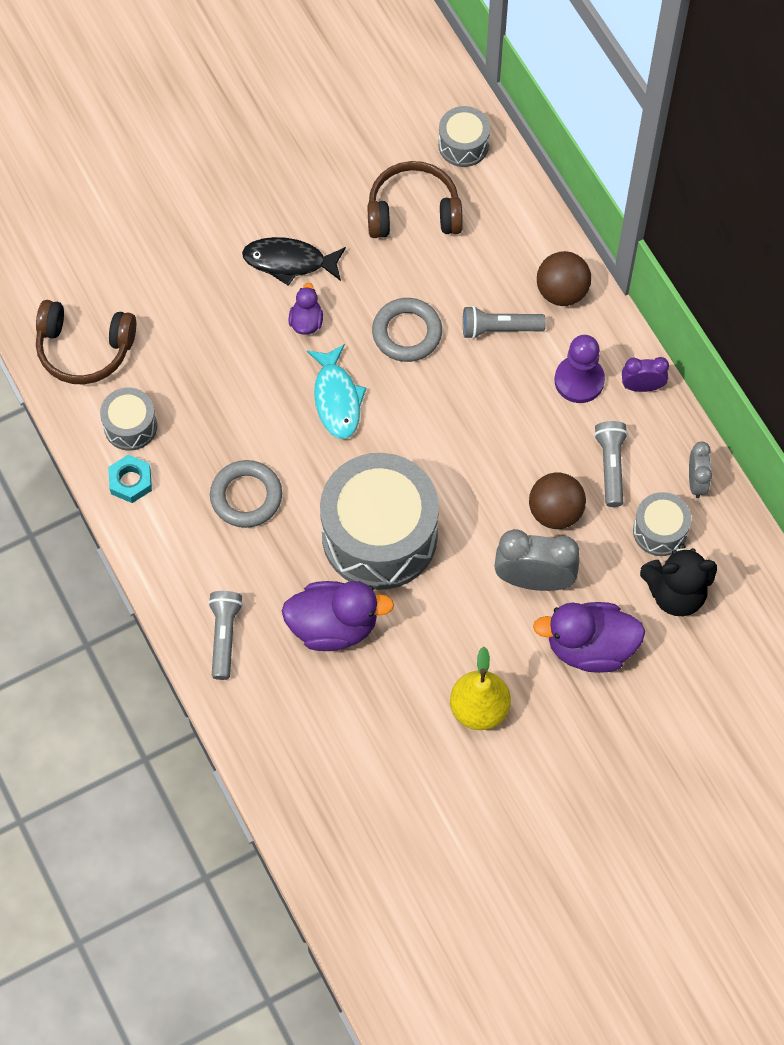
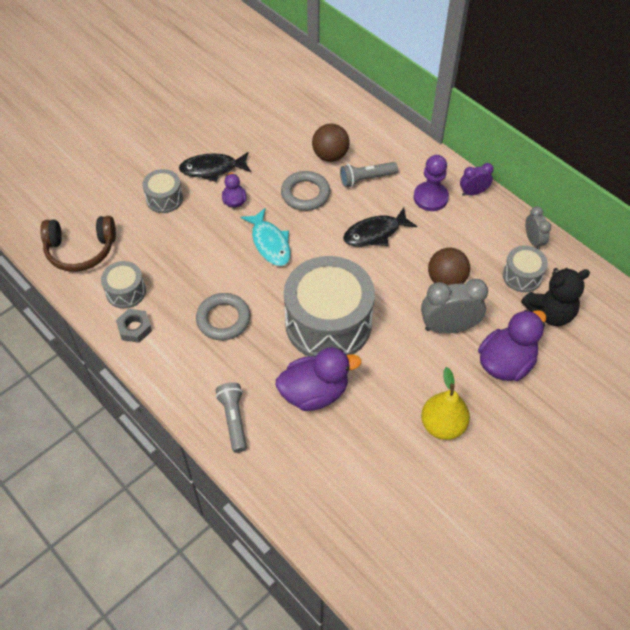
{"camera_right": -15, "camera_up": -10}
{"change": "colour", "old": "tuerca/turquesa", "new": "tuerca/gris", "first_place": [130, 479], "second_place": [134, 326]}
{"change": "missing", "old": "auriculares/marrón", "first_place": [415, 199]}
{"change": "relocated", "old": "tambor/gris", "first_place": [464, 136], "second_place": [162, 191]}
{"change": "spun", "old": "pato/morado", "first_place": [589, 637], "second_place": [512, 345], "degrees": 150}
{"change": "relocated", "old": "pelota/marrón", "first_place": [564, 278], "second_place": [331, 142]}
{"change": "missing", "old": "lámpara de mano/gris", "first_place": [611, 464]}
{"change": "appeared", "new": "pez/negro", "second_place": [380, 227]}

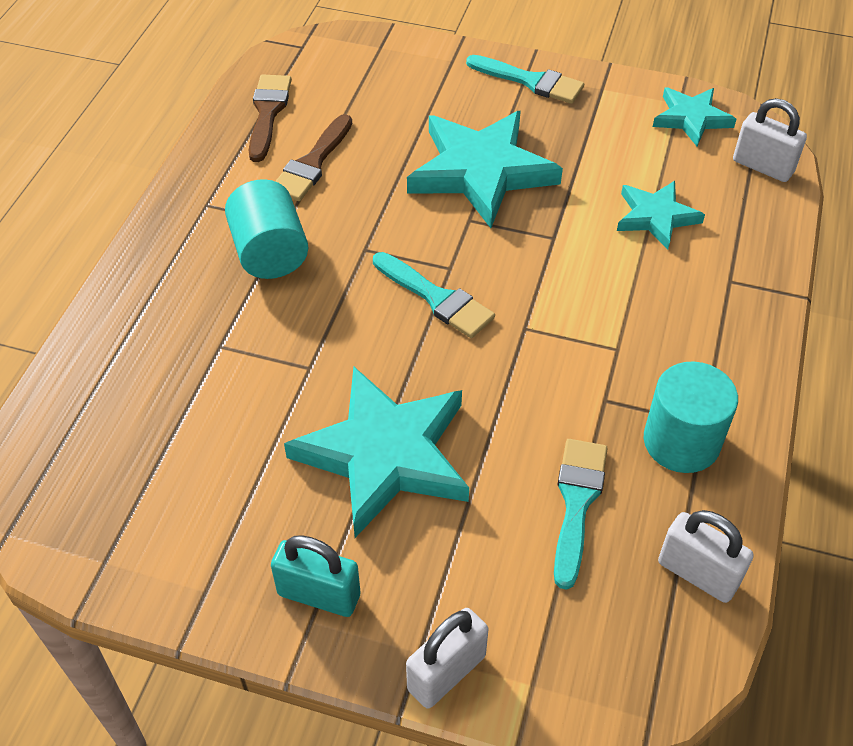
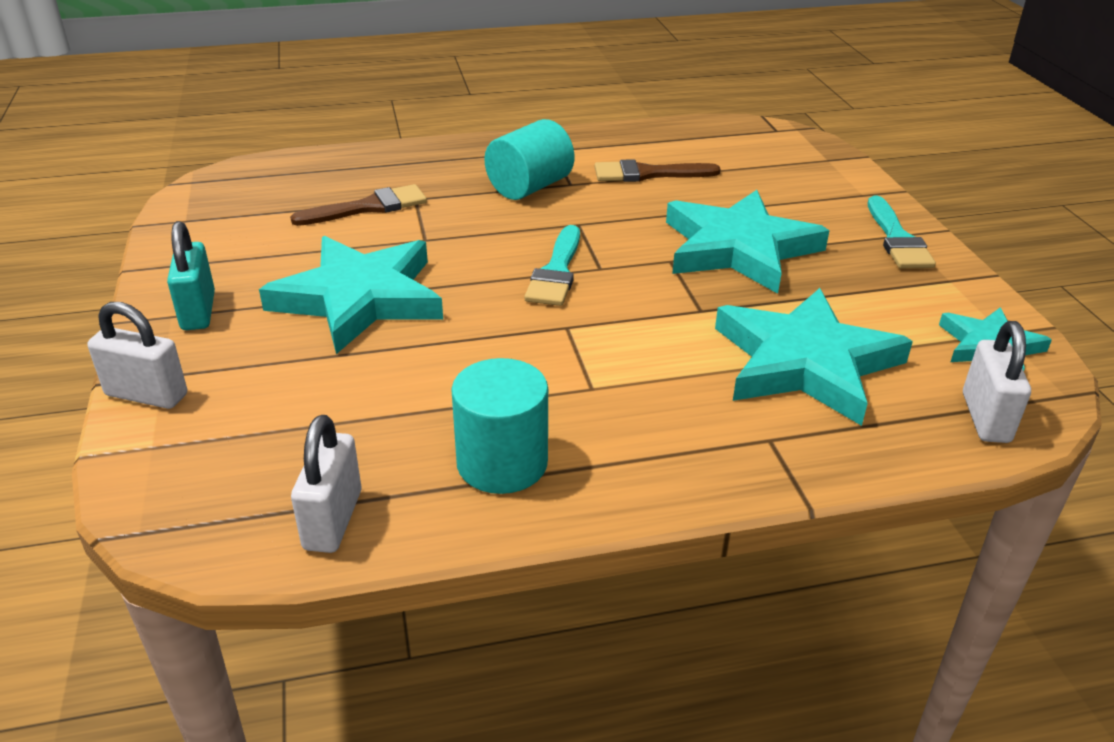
{"camera_right": 60, "camera_up": -15}
{"change": "relocated", "old": "pincel/marrón", "first_place": [270, 118], "second_place": [358, 205]}
{"change": "missing", "old": "pincel/turquesa", "first_place": [581, 514]}
{"change": "size", "old": "estrella/turquesa", "first_place": [661, 215], "second_place": [814, 357], "factor": 1.81}

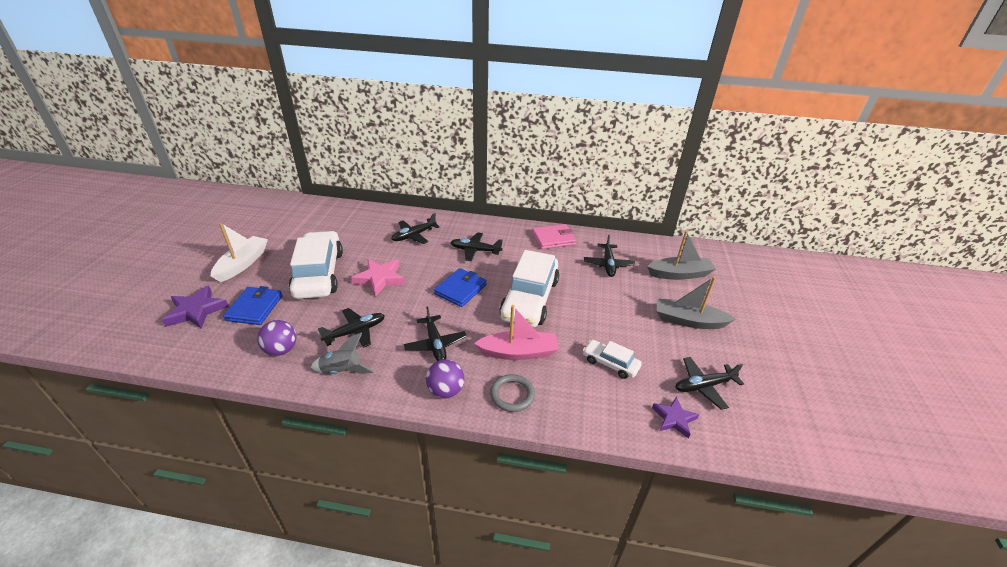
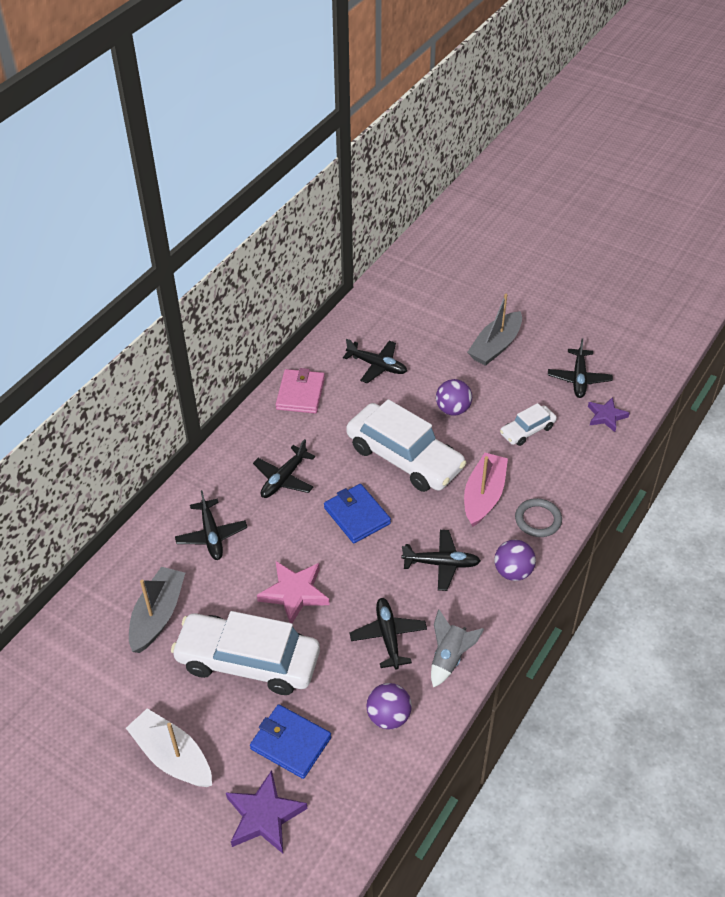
{"camera_right": -65, "camera_up": 10}
{"change": "relocated", "old": "barco/gris", "first_place": [681, 255], "second_place": [157, 610]}
{"change": "appeared", "new": "pelota/morado", "second_place": [454, 397]}

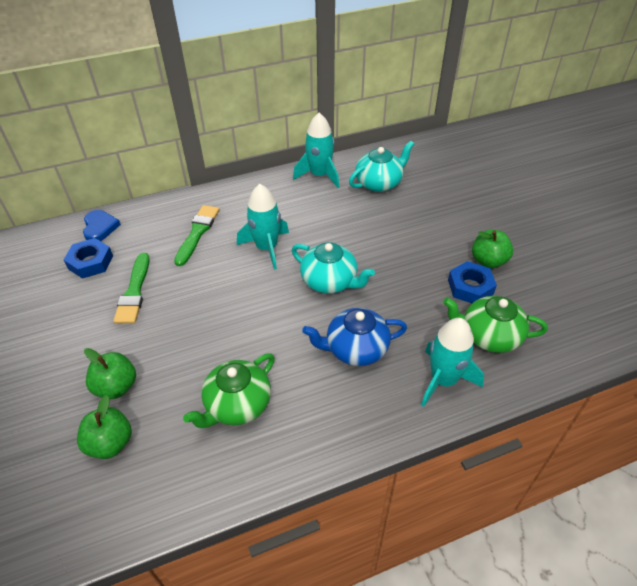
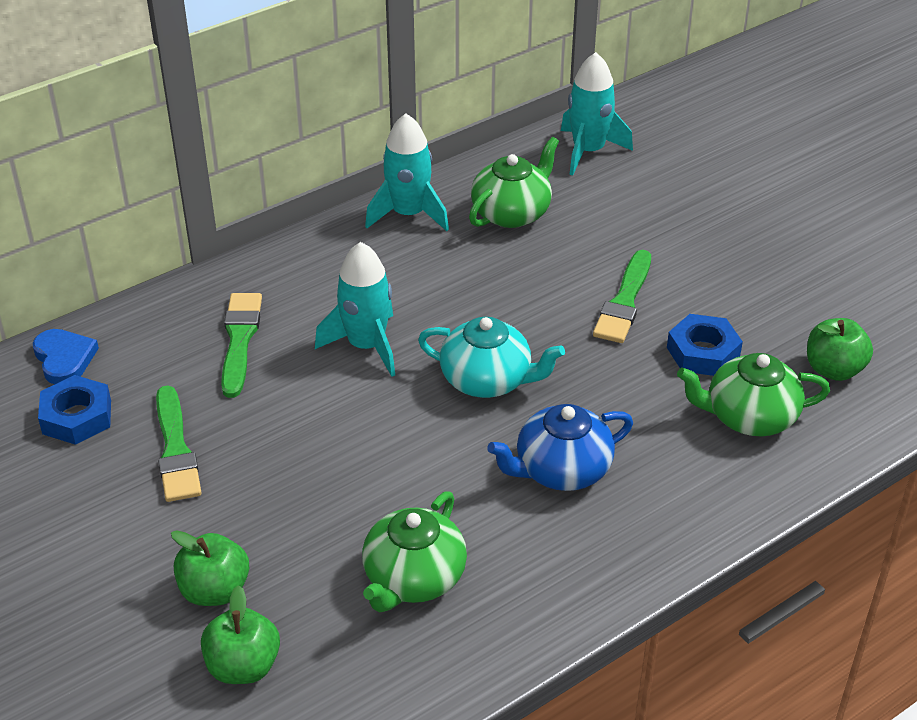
{"camera_right": -15, "camera_up": -5}
{"change": "colour", "old": "tetera/turquesa", "new": "tetera/verde", "first_place": [381, 166], "second_place": [514, 182]}
{"change": "relocated", "old": "cohete/turquesa", "first_place": [452, 362], "second_place": [597, 114]}
{"change": "relocated", "old": "manzana/verde", "first_place": [492, 249], "second_place": [840, 349]}
{"change": "appeared", "new": "pincel/verde", "second_place": [622, 296]}

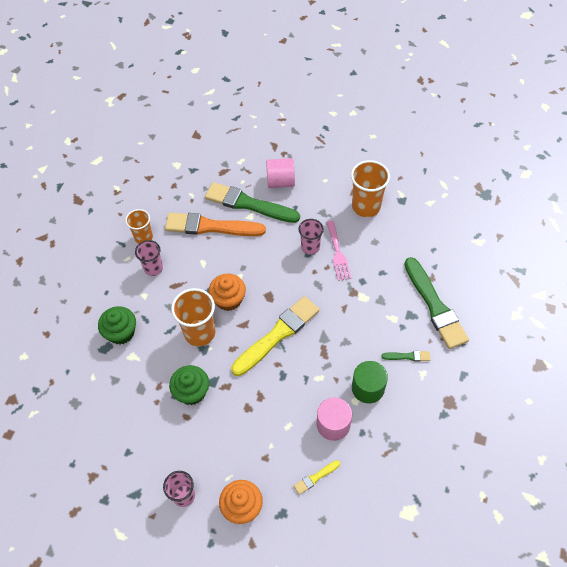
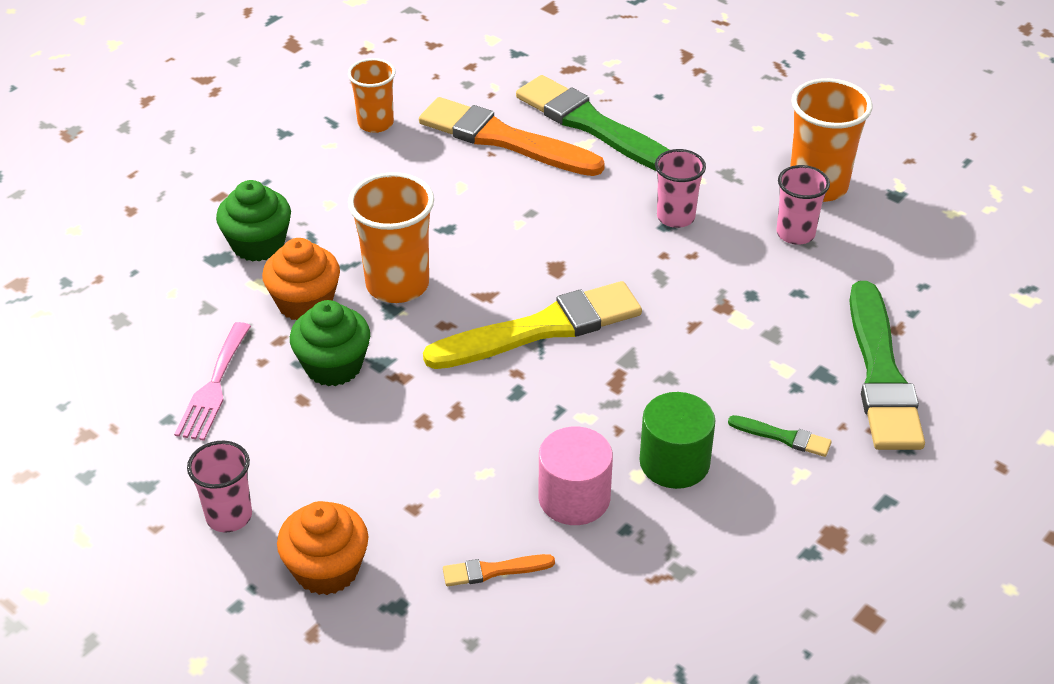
{"camera_right": 20, "camera_up": -15}
{"change": "relocated", "old": "vaso/rosa", "first_place": [149, 258], "second_place": [803, 205]}
{"change": "relocated", "old": "magdalena/naranja", "first_place": [227, 292], "second_place": [301, 279]}
{"change": "missing", "old": "cilindro/rosa", "first_place": [280, 173]}
{"change": "colour", "old": "pincel/amarillo", "new": "pincel/naranja", "first_place": [317, 477], "second_place": [499, 570]}
{"change": "relocated", "old": "tenedor/rosa", "first_place": [338, 251], "second_place": [212, 381]}

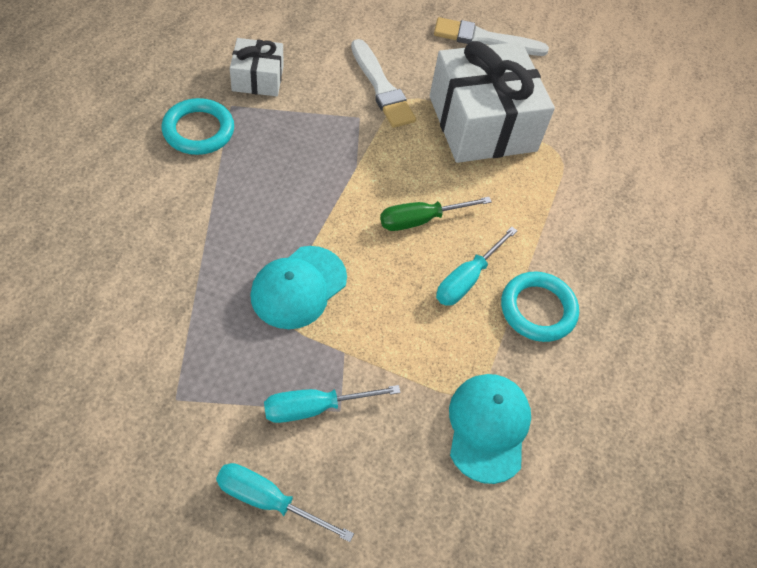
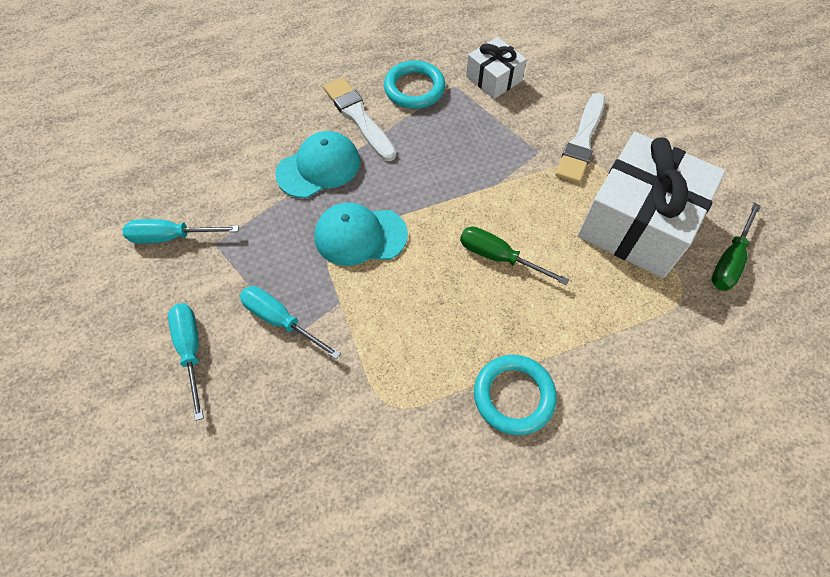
{"camera_right": 55, "camera_up": 5}
{"change": "relocated", "old": "pincel/blanco", "first_place": [491, 36], "second_place": [359, 119]}
{"change": "relocated", "old": "destornillador/turquesa", "first_place": [476, 266], "second_place": [181, 231]}
{"change": "relocated", "old": "gorra/turquesa", "first_place": [490, 429], "second_place": [317, 164]}
{"change": "appeared", "new": "destornillador/verde", "second_place": [736, 247]}

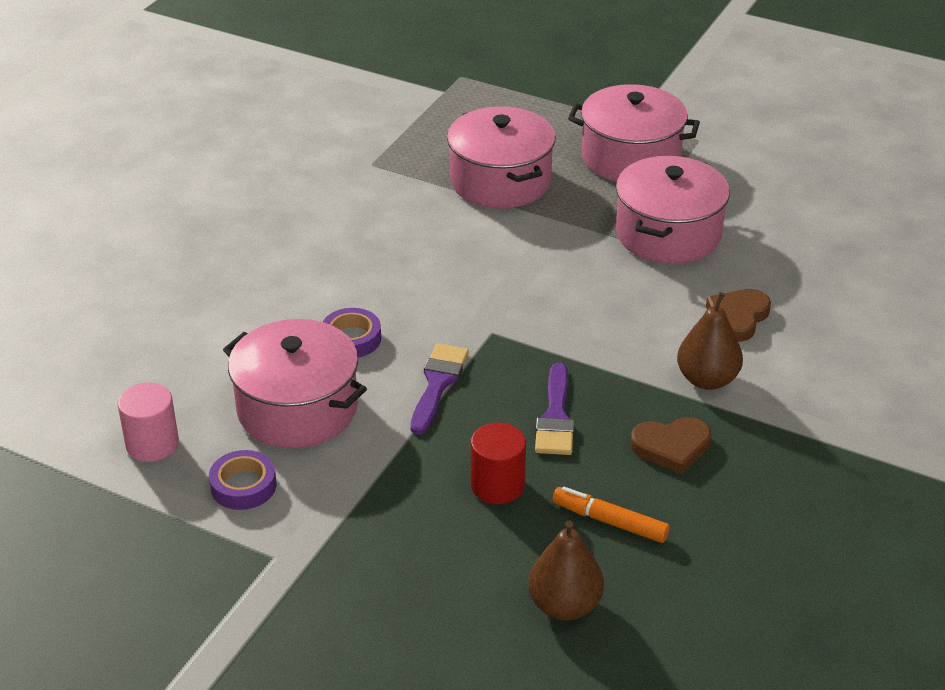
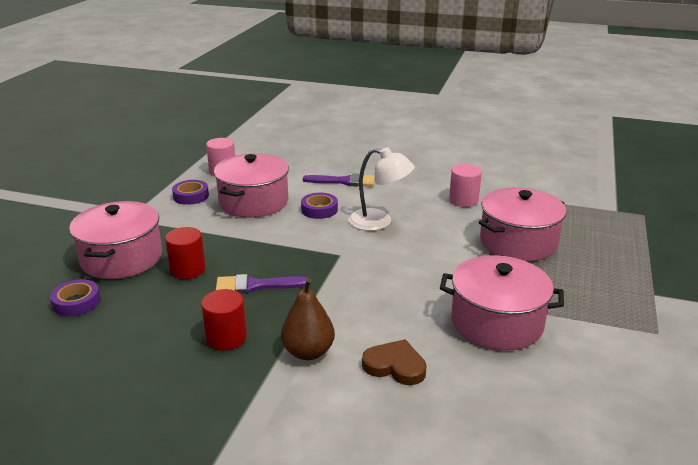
{"camera_right": 80, "camera_up": -10}
{"change": "relocated", "old": "pincel/morado", "first_place": [439, 389], "second_place": [339, 180]}
{"change": "exchanged", "old": "pera/marrón", "new": "cinta adhesiva/morado", "first_place": [566, 570], "second_place": [75, 297]}
{"change": "missing", "old": "rotulador/naranja", "first_place": [611, 515]}
{"change": "relocated", "old": "olla/rosa", "first_place": [634, 133], "second_place": [115, 240]}
{"change": "exchanged", "old": "corazón/marrón", "new": "cilindro/rojo", "first_place": [671, 445], "second_place": [224, 319]}
{"change": "appeared", "new": "lámpara/blanco", "second_place": [381, 189]}
{"change": "appeared", "new": "cilindro/rosa", "second_place": [465, 185]}

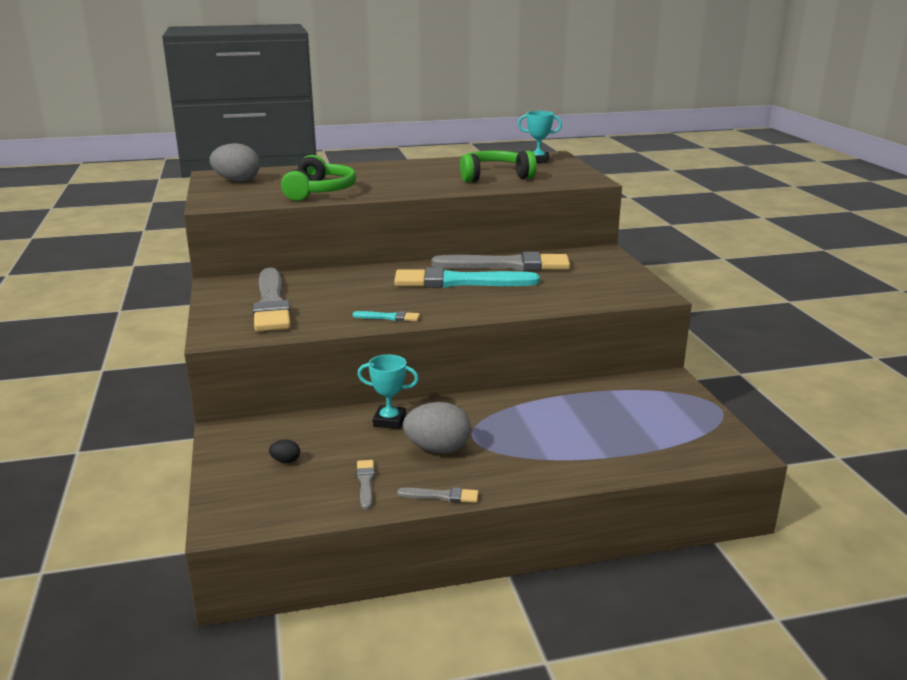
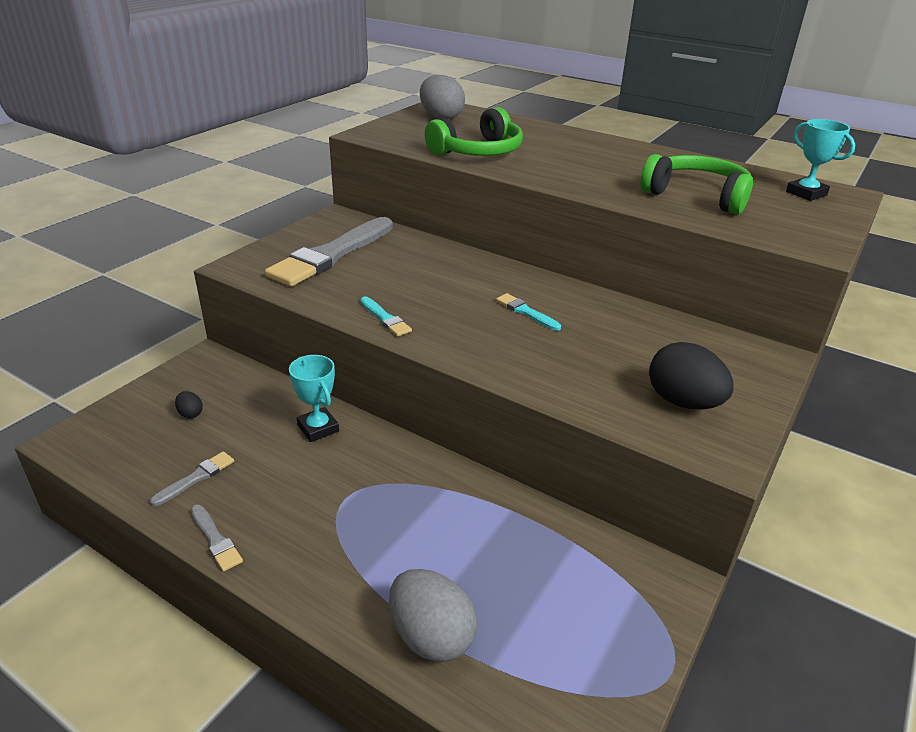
{"camera_right": 45, "camera_up": 10}
{"change": "size", "old": "pincel/turquesa", "first_place": [467, 277], "second_place": [528, 312], "factor": 0.42}
{"change": "relocated", "old": "huevo/gris", "first_place": [437, 427], "second_place": [433, 615]}
{"change": "missing", "old": "pincel/gris", "first_place": [501, 261]}
{"change": "appeared", "new": "huevo/negro", "second_place": [691, 375]}

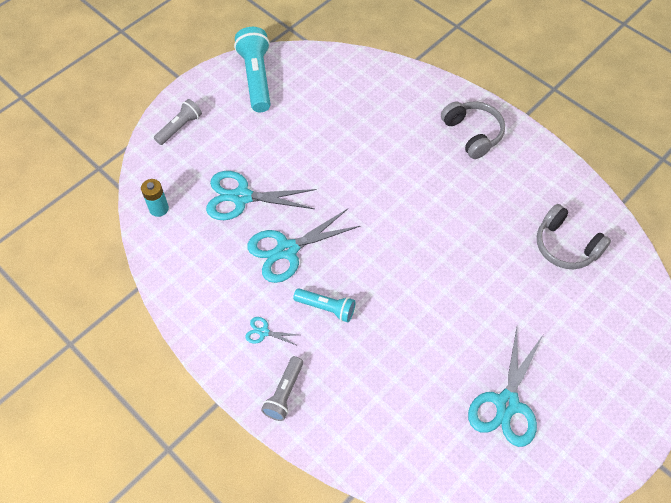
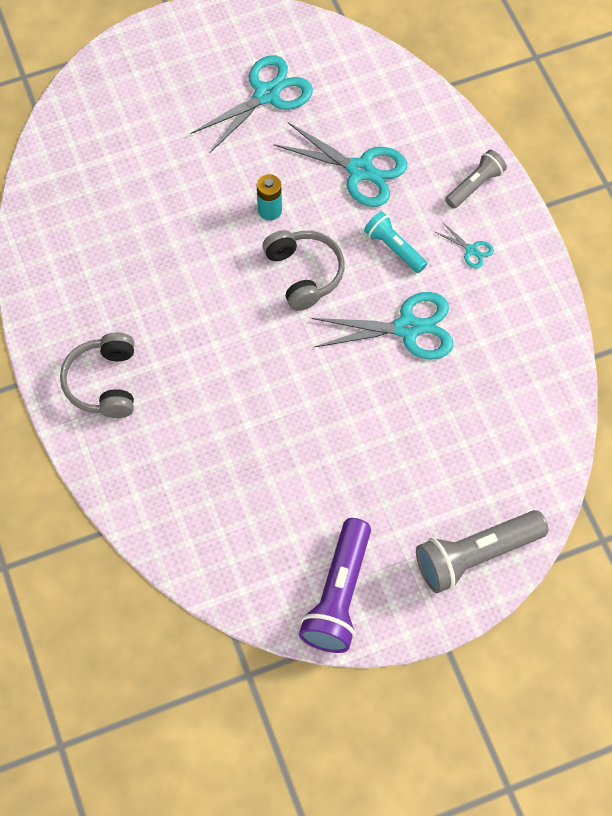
{"camera_right": -155, "camera_up": 5}
{"change": "relocated", "old": "pila/turquesa", "first_place": [155, 198], "second_place": [269, 197]}
{"change": "size", "old": "lámpara de mano/gris", "first_place": [178, 122], "second_place": [482, 551], "factor": 1.7}
{"change": "relocated", "old": "tijeras/turquesa", "first_place": [261, 195], "second_place": [340, 164]}
{"change": "colour", "old": "lámpara de mano/turquesa", "new": "lámpara de mano/morado", "first_place": [252, 69], "second_place": [335, 585]}
{"change": "relocated", "old": "auriculares/gris", "first_place": [574, 236], "second_place": [304, 270]}

